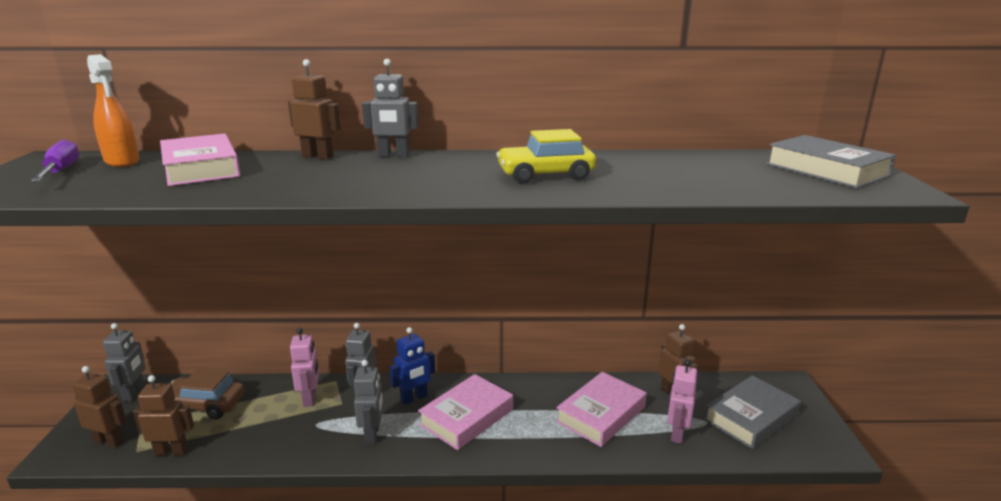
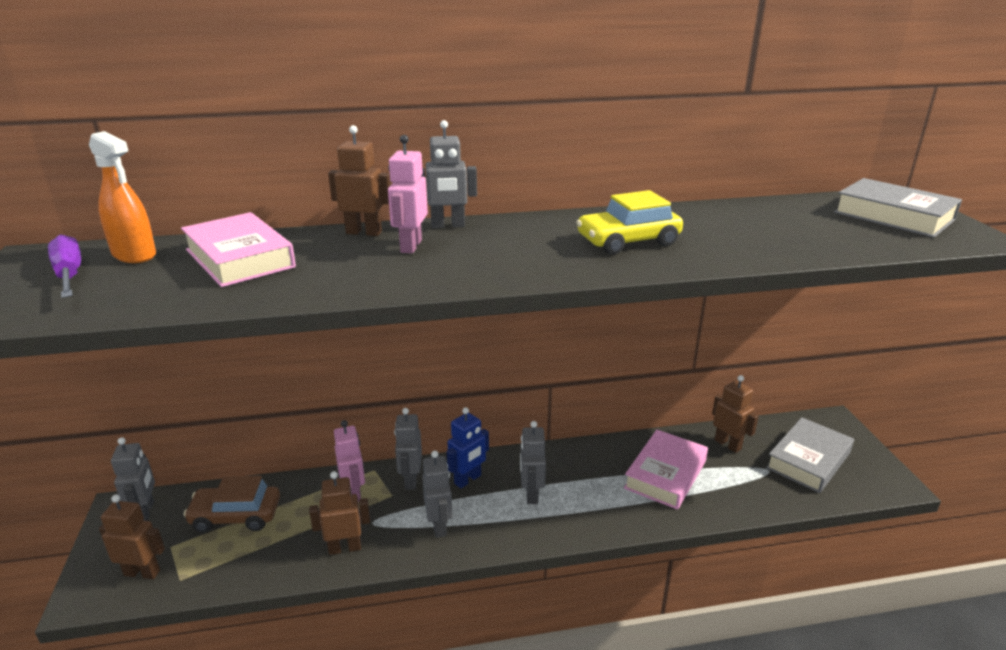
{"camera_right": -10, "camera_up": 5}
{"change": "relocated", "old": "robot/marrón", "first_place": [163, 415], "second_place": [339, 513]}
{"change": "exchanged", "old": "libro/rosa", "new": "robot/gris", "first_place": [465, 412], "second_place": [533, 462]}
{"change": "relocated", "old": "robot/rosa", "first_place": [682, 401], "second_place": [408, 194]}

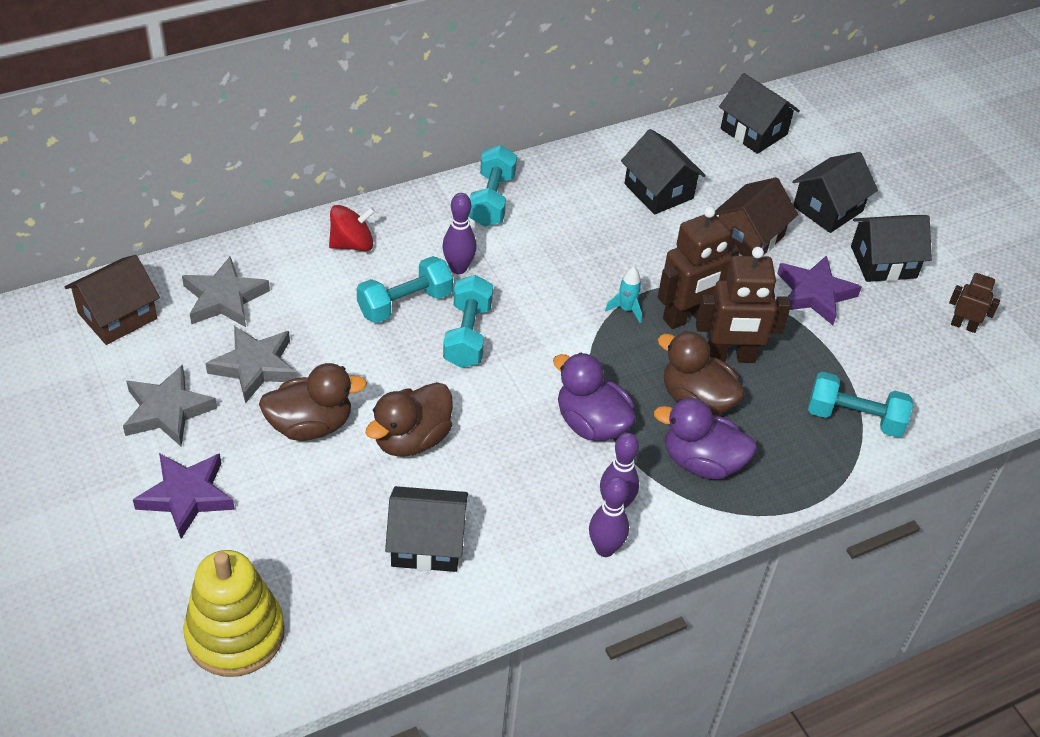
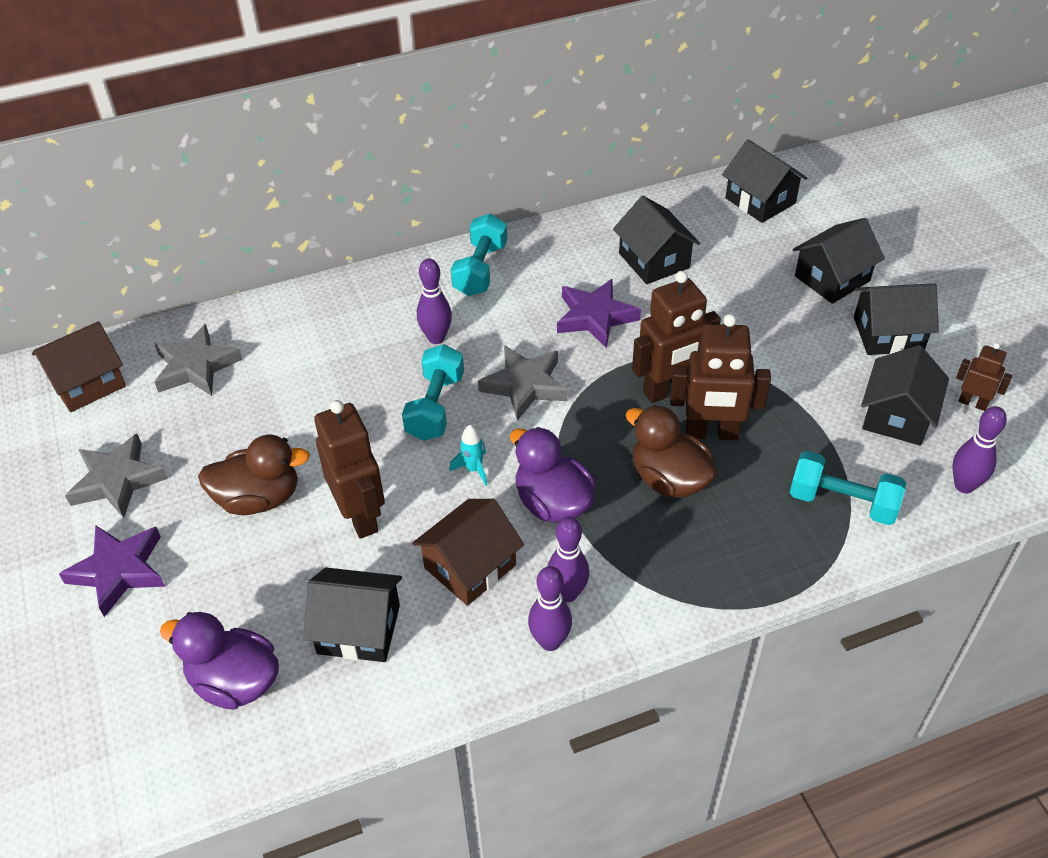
{"camera_right": 10, "camera_up": 0}
{"change": "missing", "old": "juguete apilable/amarillo", "first_place": [234, 613]}
{"change": "relocated", "old": "estrella/gris", "first_place": [251, 365], "second_place": [523, 383]}
{"change": "missing", "old": "peonza/rojo", "first_place": [352, 228]}
{"change": "missing", "old": "mancuerna/turquesa", "first_place": [404, 289]}
{"change": "exchanged", "old": "pato/marrón", "new": "robot/marrón", "first_place": [409, 419], "second_place": [349, 469]}
{"change": "relocated", "old": "cohete/turquesa", "first_place": [623, 295], "second_place": [468, 455]}
{"change": "relocated", "old": "pato/morado", "first_place": [705, 438], "second_place": [219, 661]}
{"change": "relocated", "old": "casa/marrón", "first_place": [756, 216], "second_place": [468, 552]}
{"change": "relocated", "old": "estrella/morado", "first_place": [819, 290], "second_place": [599, 313]}
{"change": "appeared", "new": "casa/negro", "second_place": [905, 395]}
{"change": "appeared", "new": "bolo/morado", "second_place": [980, 449]}

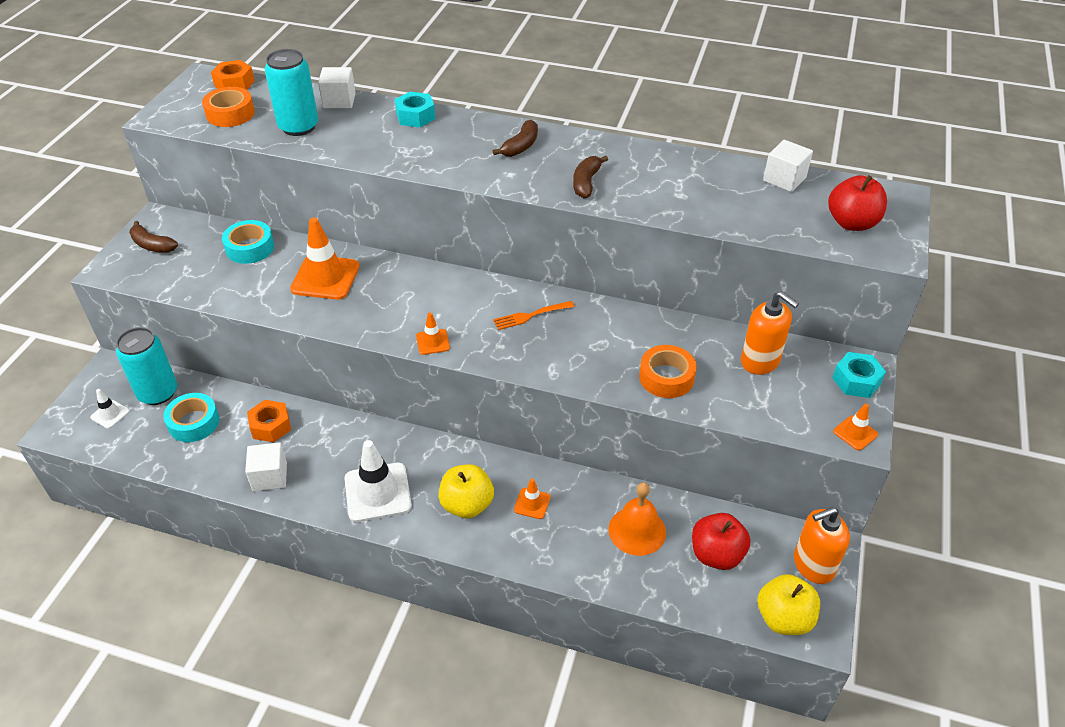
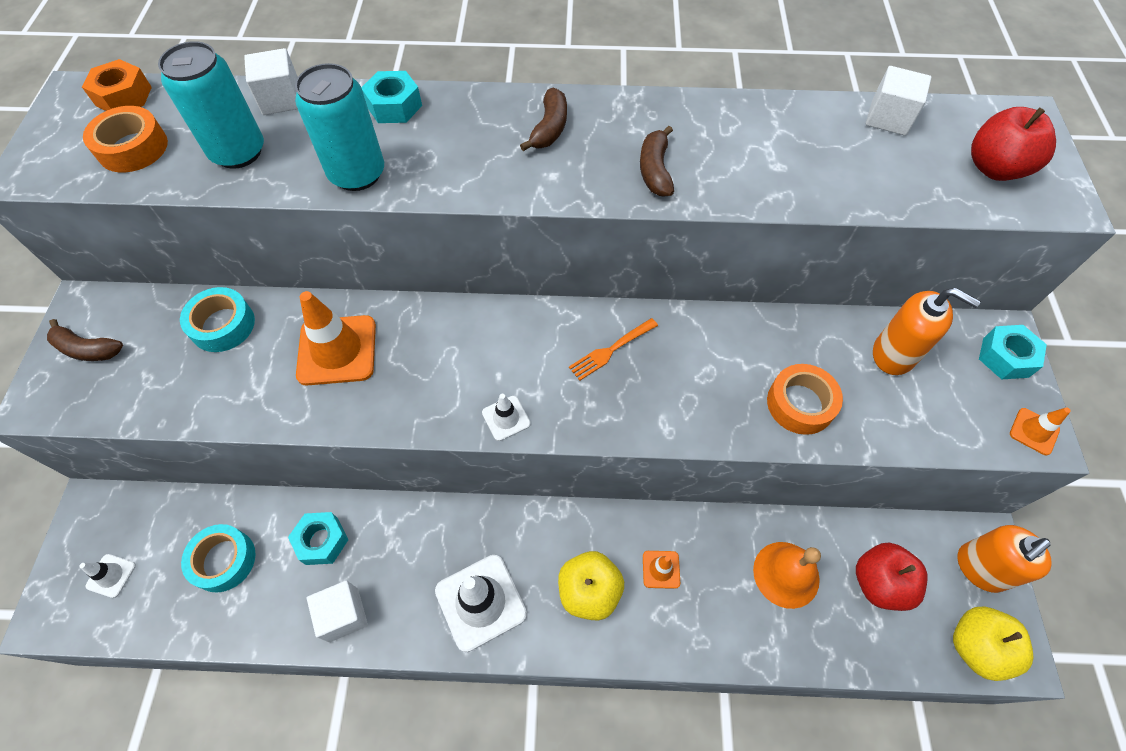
{"camera_right": -15, "camera_up": 15}
{"change": "relocated", "old": "lata/turquesa", "first_place": [146, 366], "second_place": [339, 127]}
{"change": "colour", "old": "tuerca/naranja", "new": "tuerca/turquesa", "first_place": [269, 421], "second_place": [318, 538]}
{"change": "colour", "old": "cono de tráfico/naranja", "new": "cono de tráfico/blanco", "first_place": [433, 334], "second_place": [506, 417]}

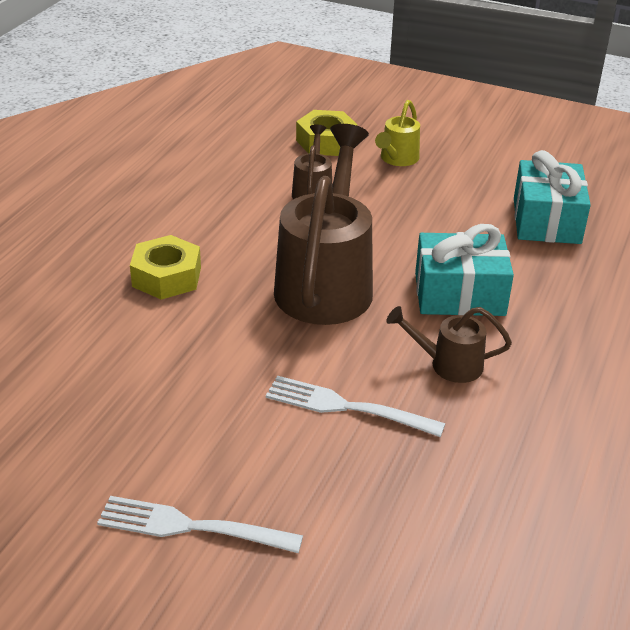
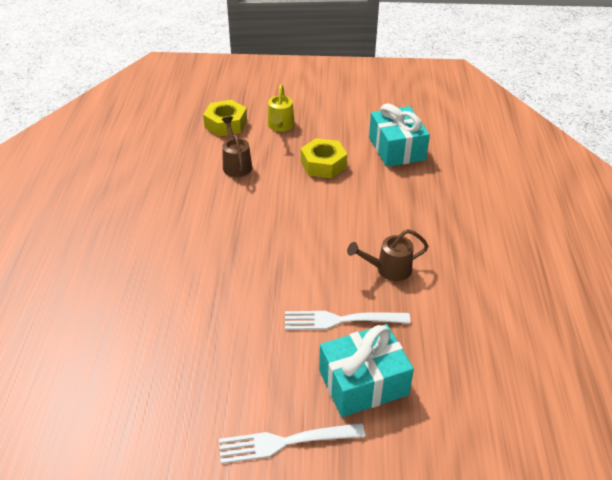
{"camera_right": -20, "camera_up": 5}
{"change": "relocated", "old": "tuerca/amarillo", "first_place": [165, 267], "second_place": [324, 158]}
{"change": "missing", "old": "regadera/marrón", "first_place": [323, 224]}
{"change": "relocated", "old": "regalo/turquesa", "first_place": [464, 270], "second_place": [366, 370]}

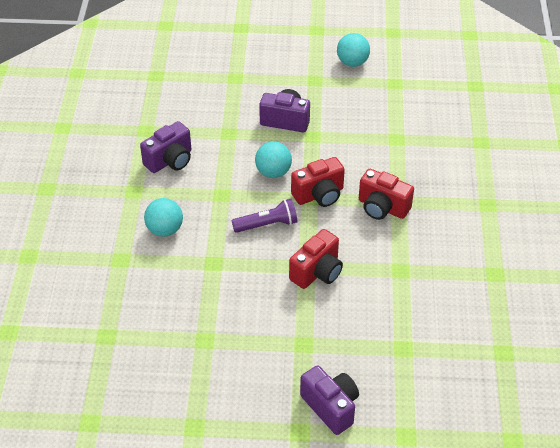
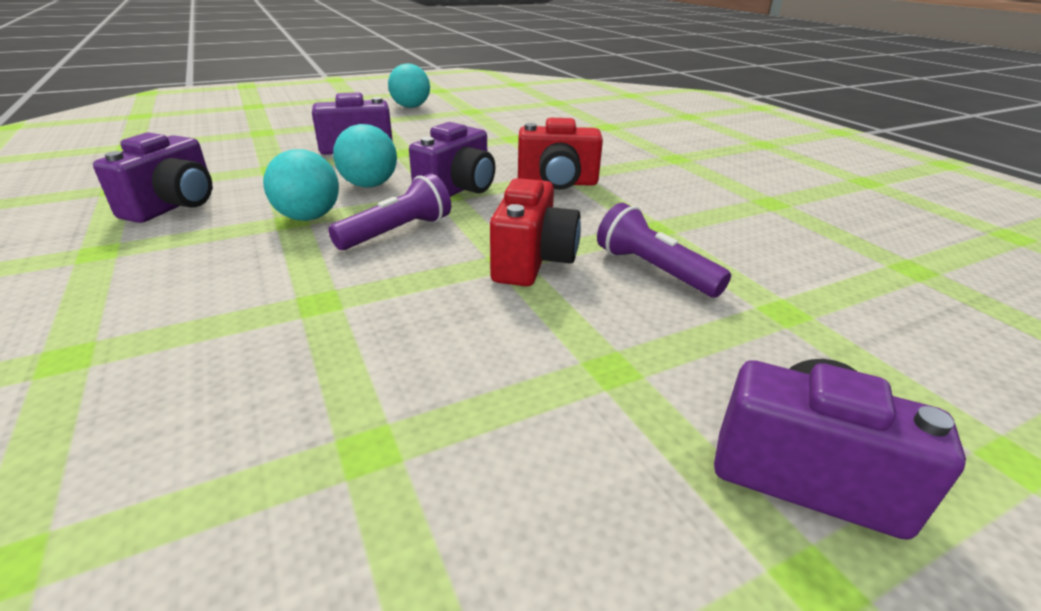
{"camera_right": -30, "camera_up": -15}
{"change": "relocated", "old": "pelota/turquesa", "first_place": [163, 217], "second_place": [301, 185]}
{"change": "colour", "old": "cámara/rojo", "new": "cámara/morado", "first_place": [318, 182], "second_place": [452, 159]}
{"change": "appeared", "new": "lámpara de mano/morado", "second_place": [664, 250]}

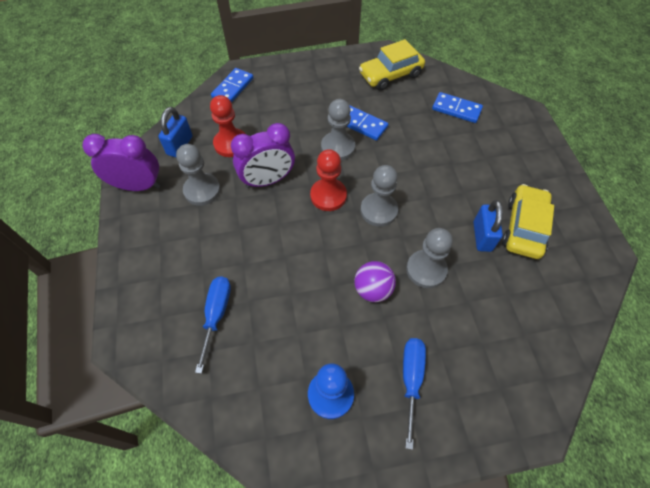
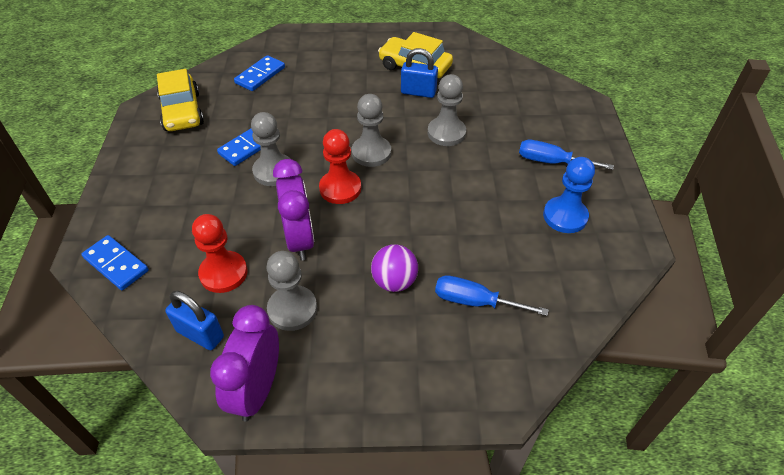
{"camera_right": -80, "camera_up": -10}
{"change": "relocated", "old": "pelota/morado", "first_place": [375, 281], "second_place": [394, 268]}

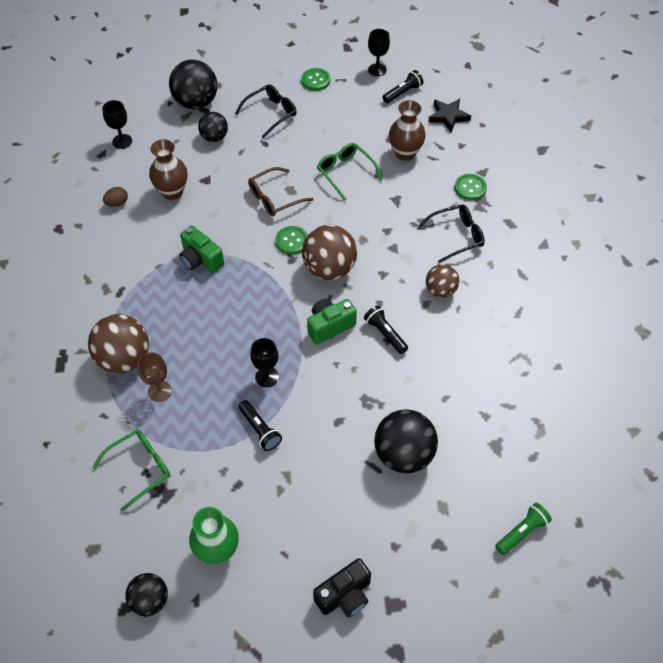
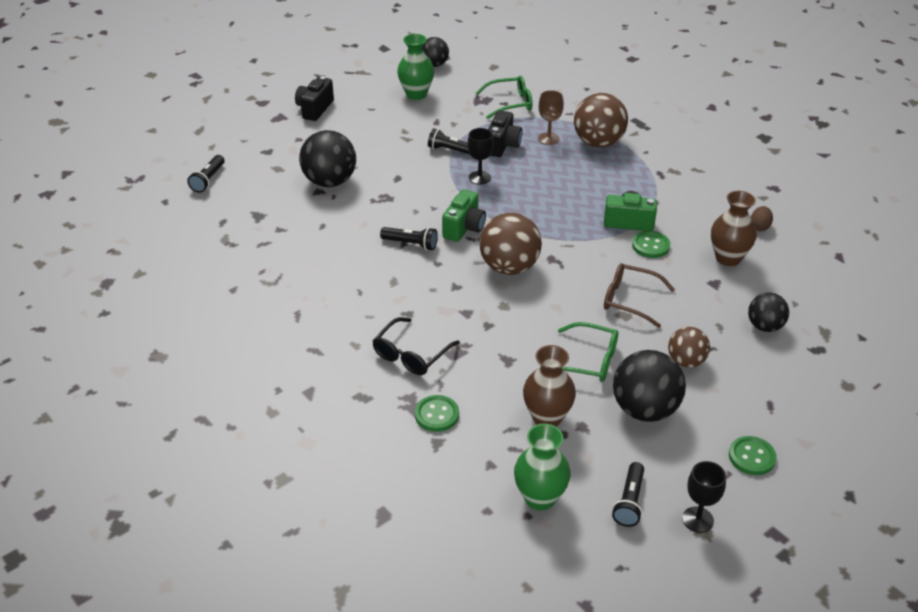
{"camera_right": 145, "camera_up": -15}
{"change": "spun", "old": "gafas/verde", "first_place": [131, 471], "second_place": [504, 97], "degrees": -120}
{"change": "missing", "old": "copa/negro", "first_place": [117, 124]}
{"change": "relocated", "old": "pelota/negro", "first_place": [193, 84], "second_place": [649, 386]}
{"change": "missing", "old": "gafas/negro", "first_place": [266, 111]}
{"change": "spun", "old": "gafas/marrón", "first_place": [280, 191], "second_place": [639, 295], "degrees": -90}
{"change": "relocated", "old": "botón/verde", "first_place": [291, 240], "second_place": [651, 244]}
{"change": "relocated", "old": "pelota/marrón", "first_place": [442, 281], "second_place": [689, 347]}
{"change": "exchanged", "old": "estrella/negro", "new": "florero/verde", "first_place": [449, 115], "second_place": [542, 467]}
{"change": "colour", "old": "lámpara de mano/verde", "new": "lámpara de mano/negro", "first_place": [523, 529], "second_place": [206, 174]}
{"change": "appeared", "new": "cámara/negro", "second_place": [505, 133]}

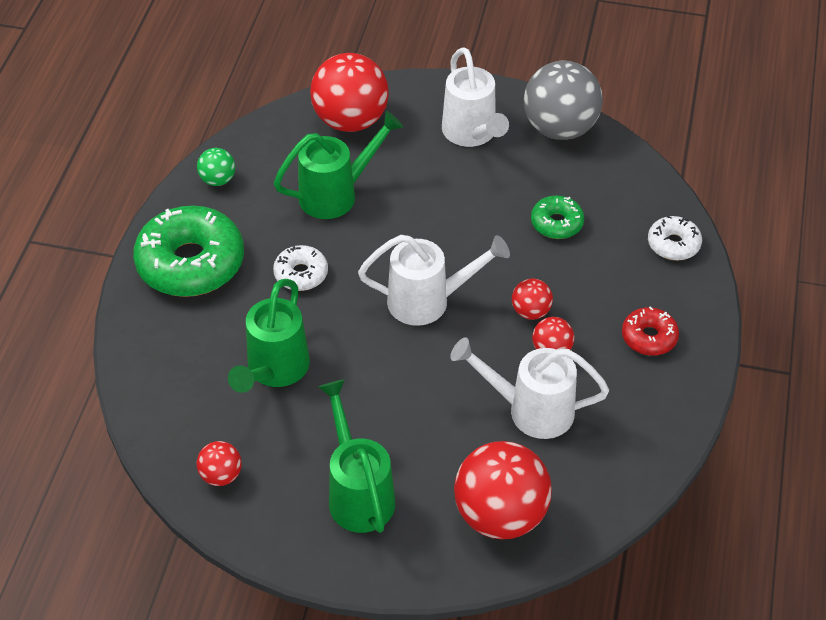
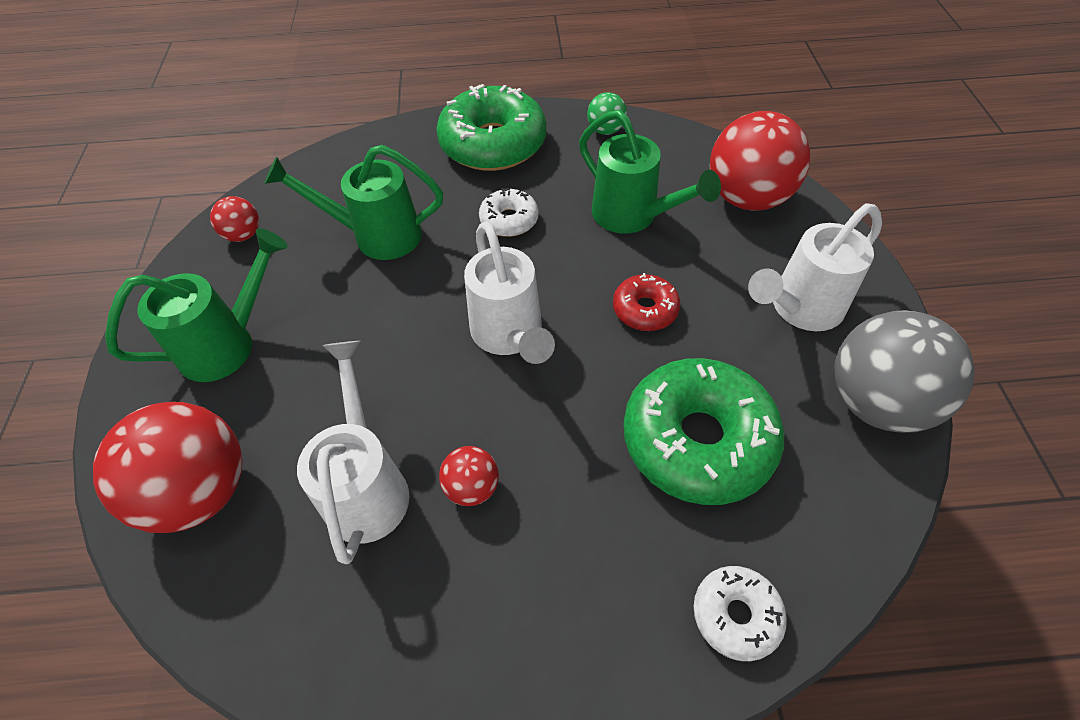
{"camera_right": 75, "camera_up": 5}
{"change": "missing", "old": "pelota/rojo", "first_place": [532, 299]}
{"change": "size", "old": "rosquilla/verde", "first_place": [557, 217], "second_place": [703, 431], "factor": 2.01}
{"change": "relocated", "old": "rosquilla/rojo", "first_place": [650, 331], "second_place": [646, 302]}

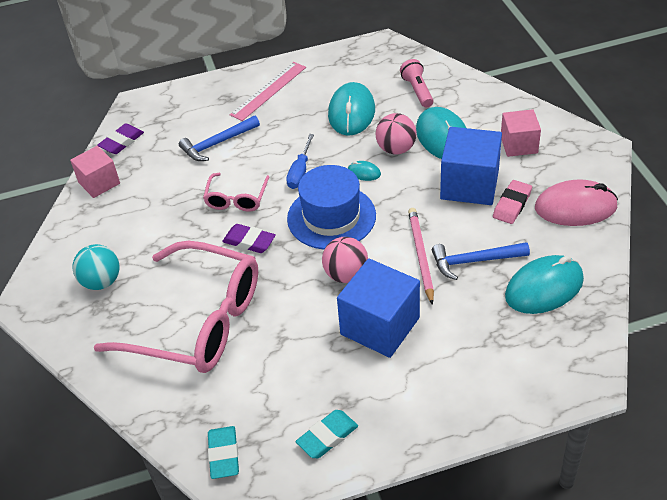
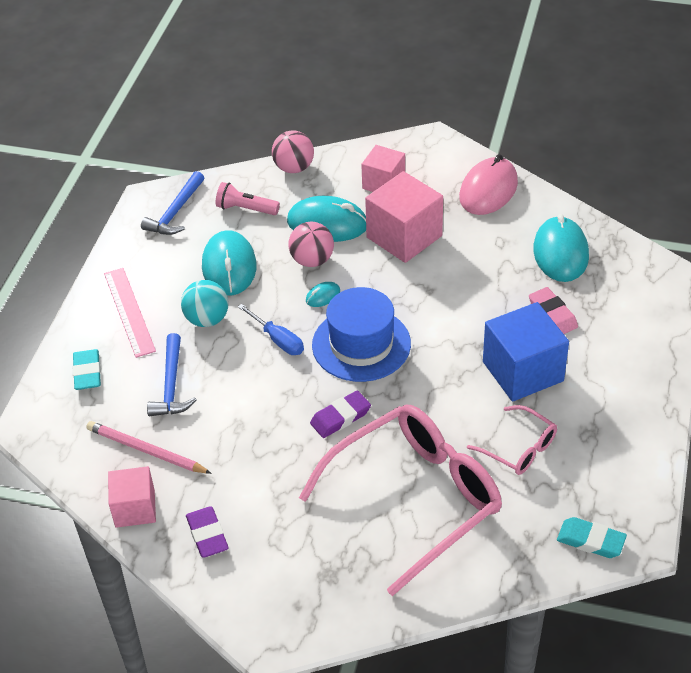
{"camera_right": -60, "camera_up": 0}
{"change": "relocated", "old": "pelota/turquesa", "first_place": [96, 267], "second_place": [204, 303]}
{"change": "relocated", "old": "goma de borrar/morado", "first_place": [120, 139], "second_place": [207, 532]}
{"change": "relocated", "old": "gafas/rosa", "first_place": [236, 192], "second_place": [512, 440]}
{"change": "relocated", "old": "goma de borrar/turquesa", "first_place": [327, 434], "second_place": [87, 369]}
{"change": "relocated", "old": "pelota/rosa", "first_place": [345, 260], "second_place": [293, 152]}
{"change": "spun", "old": "ratón/turquesa", "first_place": [351, 109], "second_place": [229, 263], "degrees": 45}
{"change": "relocated", "old": "lápiz/rosa", "first_place": [421, 256], "second_place": [149, 447]}
{"change": "relocated", "old": "martillo/azul", "first_place": [481, 261], "second_place": [172, 203]}
{"change": "colour", "old": "cubo/azul", "new": "cubo/rosa", "first_place": [471, 166], "second_place": [404, 217]}
{"change": "relocated", "old": "goma de borrar/rosa", "first_place": [512, 202], "second_place": [553, 310]}

